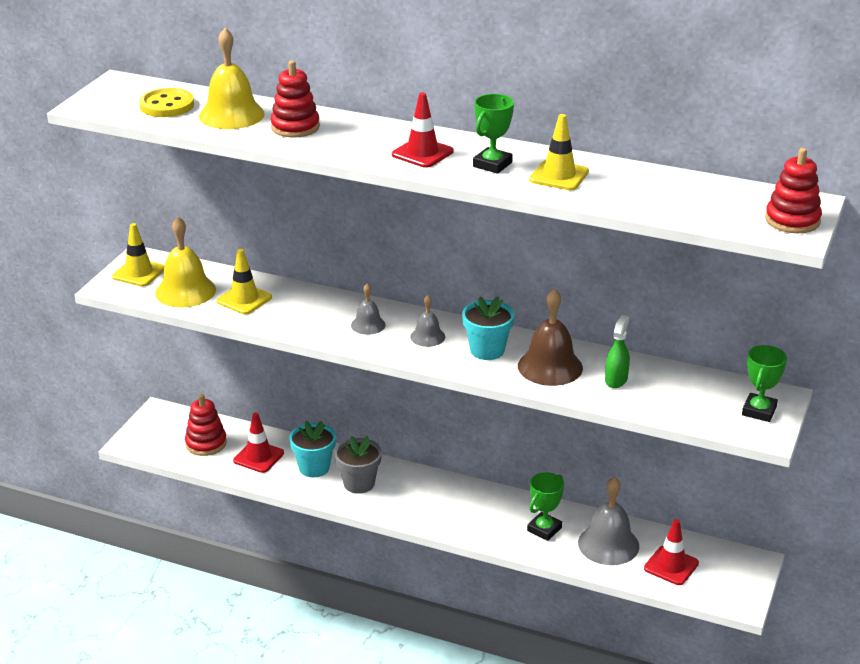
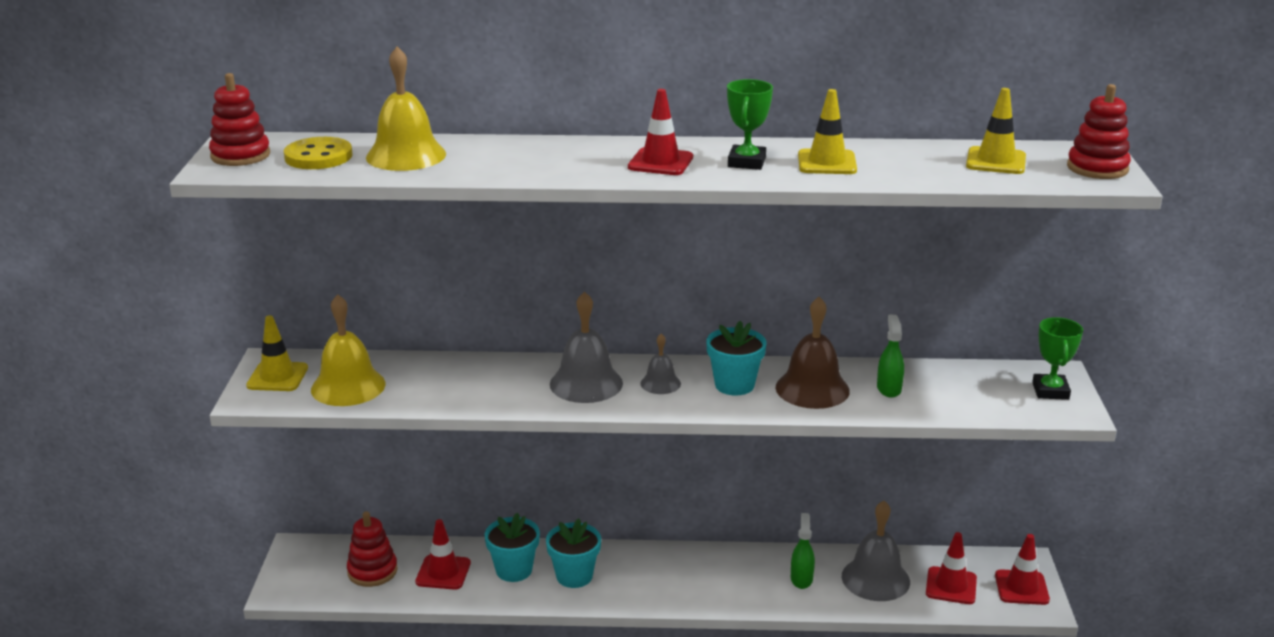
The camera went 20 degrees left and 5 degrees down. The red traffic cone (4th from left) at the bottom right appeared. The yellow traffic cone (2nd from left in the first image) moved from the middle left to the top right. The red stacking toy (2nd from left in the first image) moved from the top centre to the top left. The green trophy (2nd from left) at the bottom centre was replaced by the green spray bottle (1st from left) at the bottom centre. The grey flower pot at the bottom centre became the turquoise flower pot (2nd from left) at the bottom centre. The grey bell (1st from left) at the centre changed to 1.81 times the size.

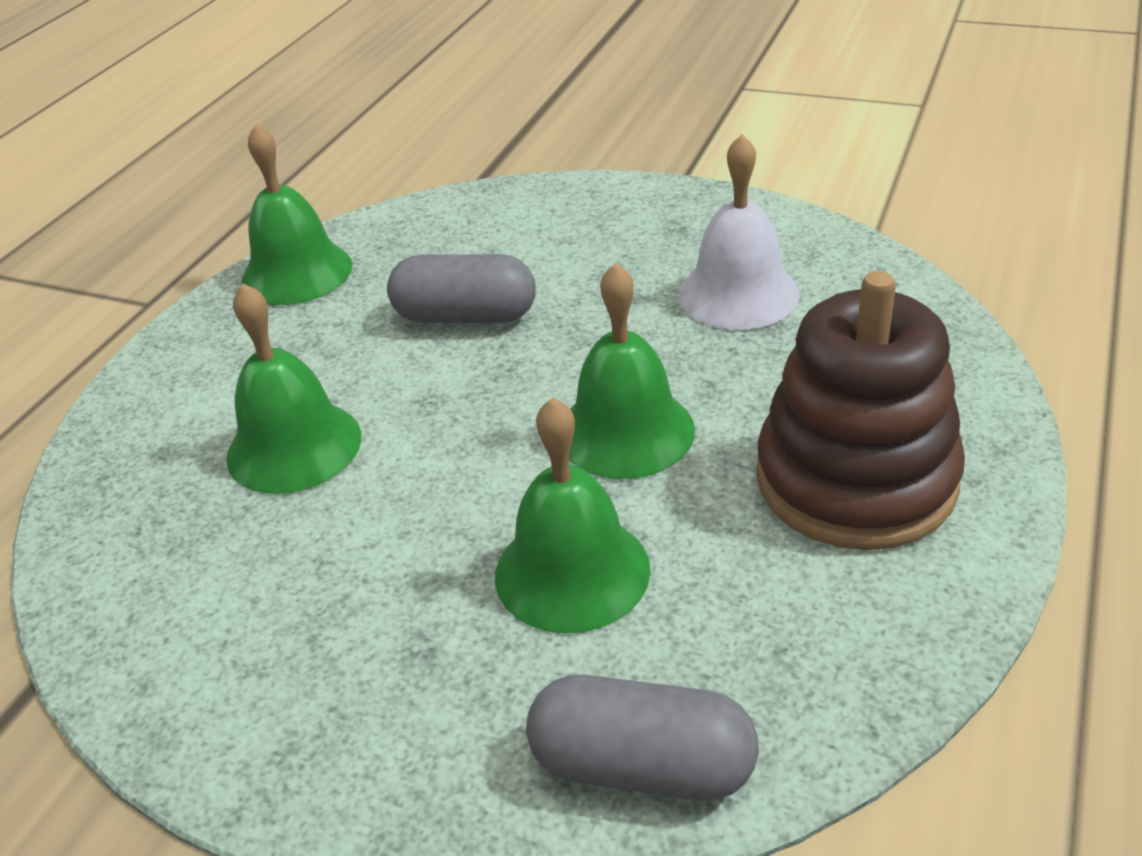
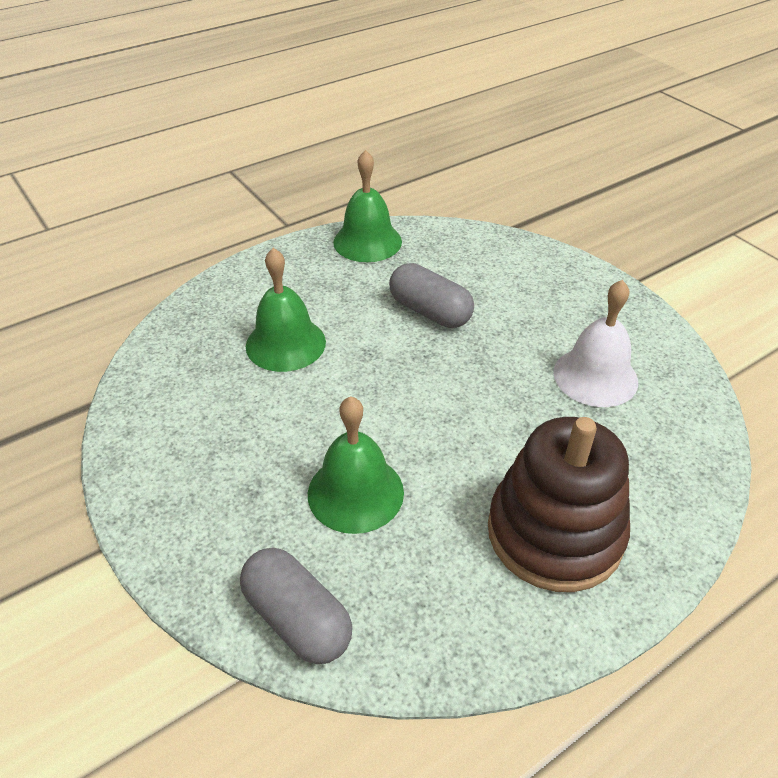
The camera went 30 degrees right and 5 degrees up. The green bell (4th from left) at the centre disappeared.

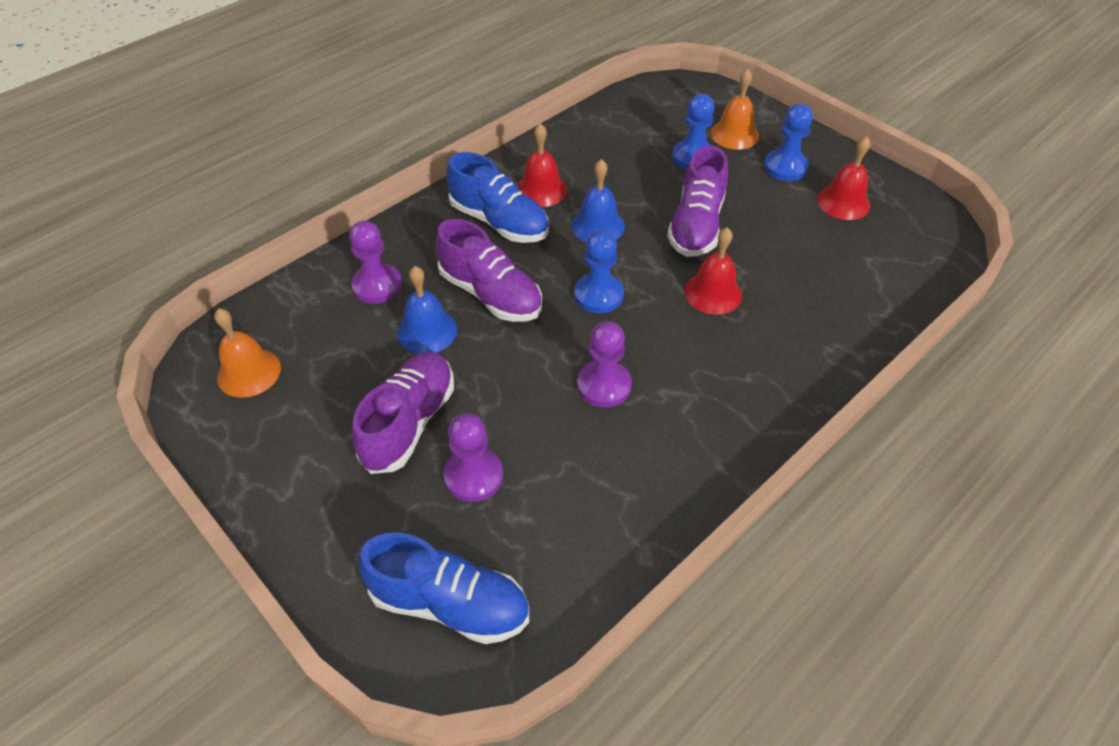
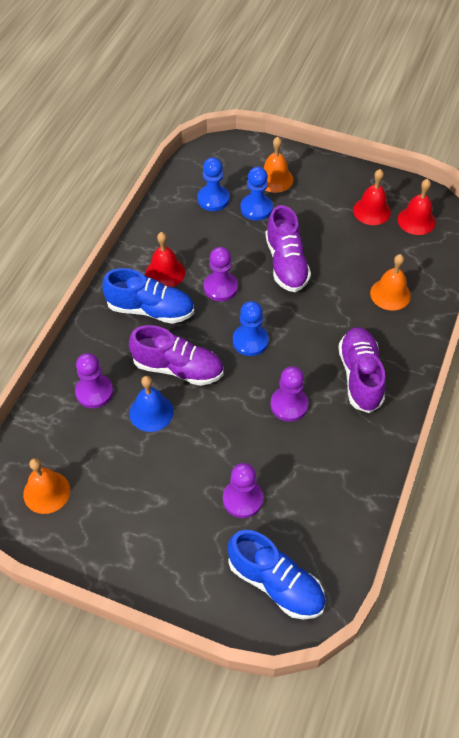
The camera went 25 degrees left and 5 degrees up. The orange bell (3rd from left) at the middle right appeared. The purple shoe (1st from left in the first image) moved from the centre to the middle right. The red bell (2nd from left in the first image) moved from the centre to the top right. The blue pawn (3rd from left in the first image) moved from the top right to the top centre. The blue bell (2nd from left) at the top centre was replaced by the purple pawn (2nd from left) at the centre. The blue shoe (1st from left in the first image) at the bottom centre turned 45 degrees clockwise.

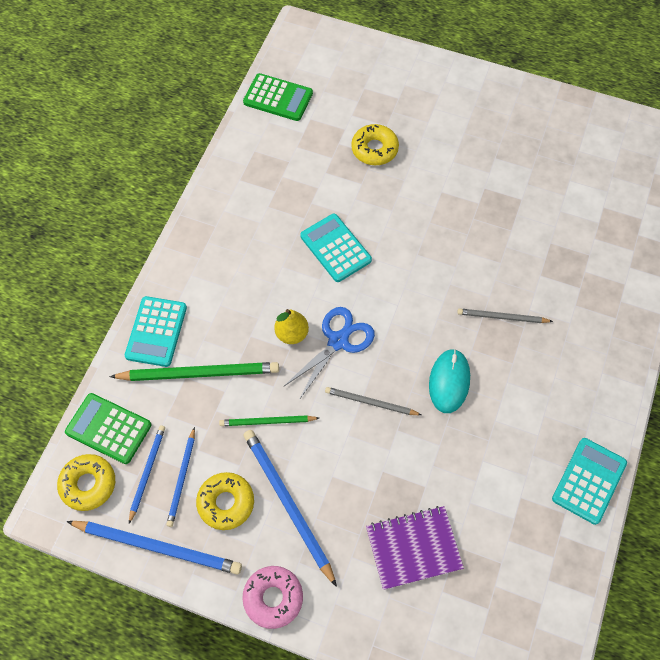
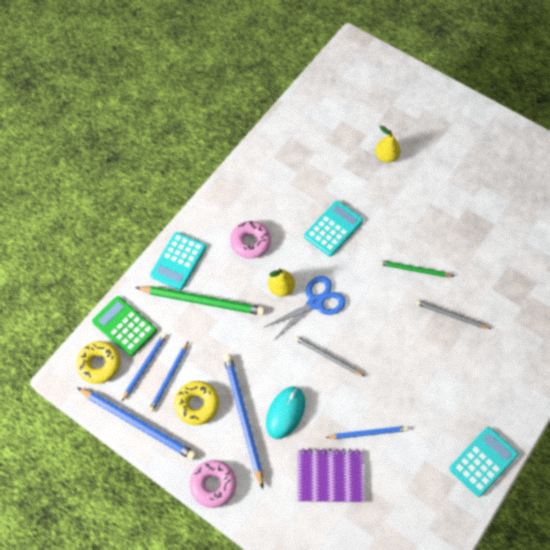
The camera went 15 degrees right and 0 degrees up. The green calculator (2nd from left) at the top centre disappeared. The pink donut (2nd from left) at the centre appeared. The blue pencil (5th from left) at the bottom right appeared. The green pencil (2nd from left) moved from the centre to the middle right. The turquoise mouse moved from the middle right to the bottom centre. The yellow donut (3rd from left) at the top centre was replaced by the yellow pear (2nd from left) at the top right. The turquoise calculator (2nd from left) at the centre turned 60 degrees clockwise.

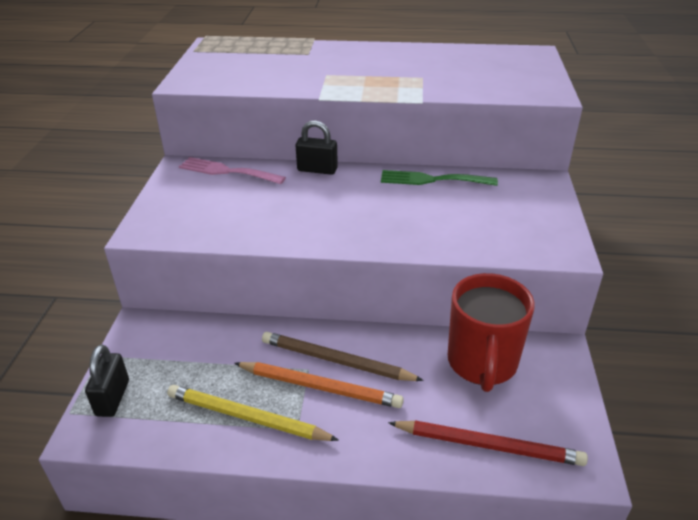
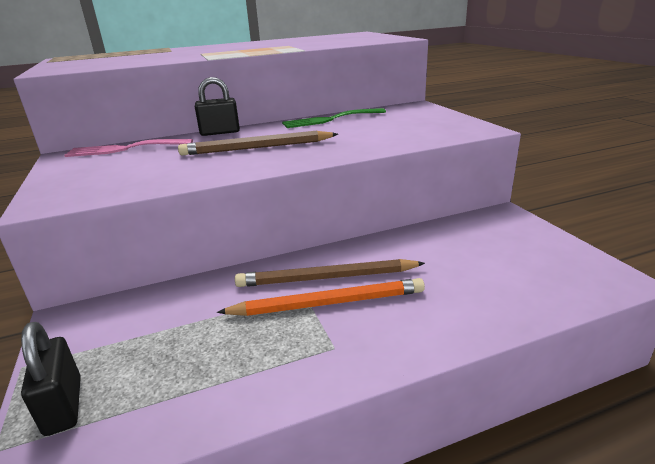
The camera went 25 degrees left and 10 degrees down. The yellow pencil at the bottom centre disappeared. The red pencil at the bottom right disappeared. The red mug at the middle right disappeared. The brown pencil (1st from left) at the top centre appeared.

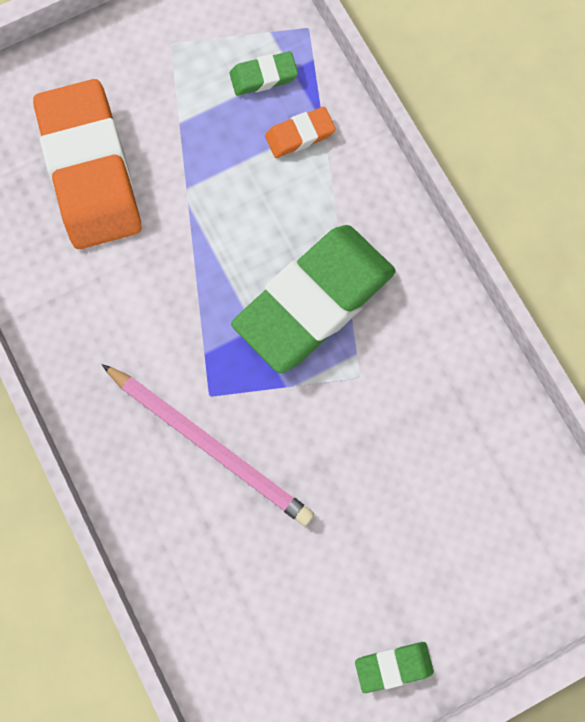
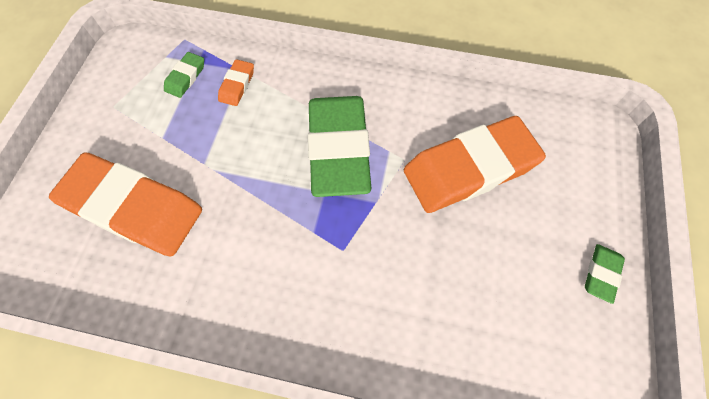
The camera went 50 degrees left and 10 degrees down. The pink pencil at the centre disappeared. The orange eraser (3rd from left) at the middle right appeared.

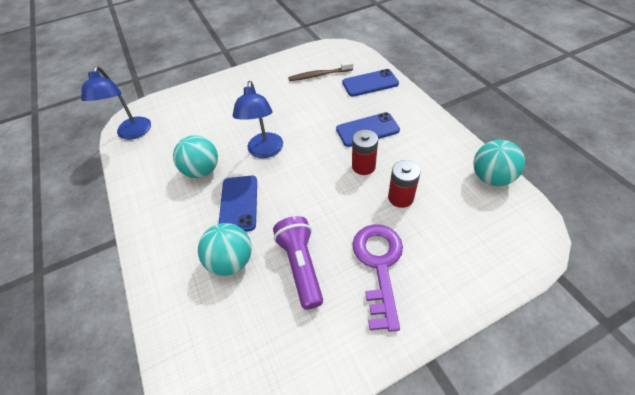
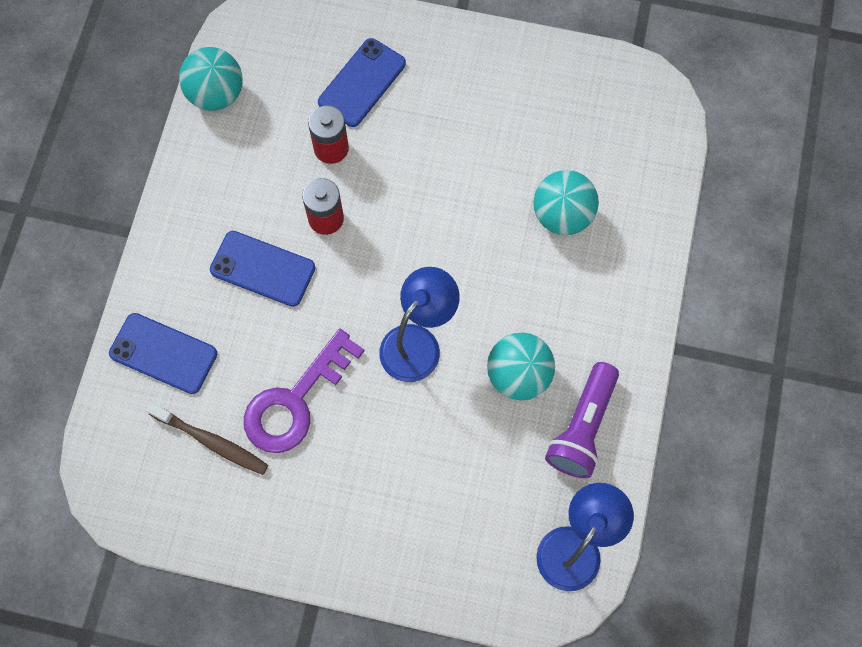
The camera went 145 degrees left and 20 degrees up. The blue phone (1st from left in the first image) moved from the centre to the top centre. The purple flashlight moved from the centre to the middle right. The purple key moved from the bottom centre to the centre.

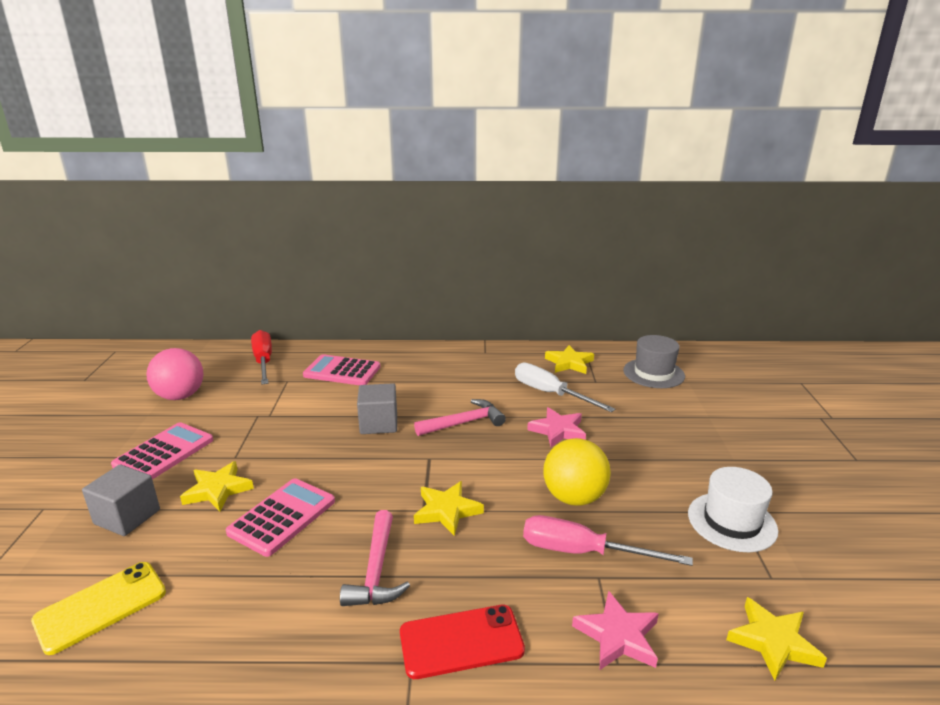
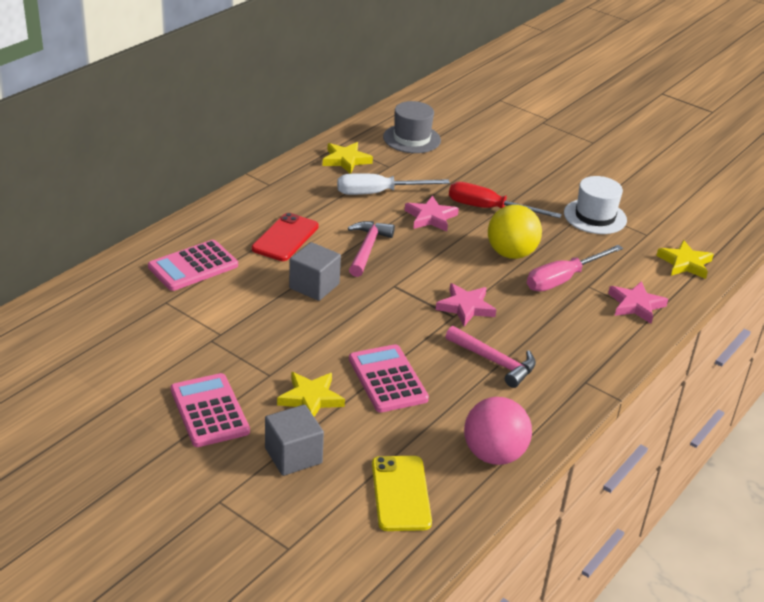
The camera went 55 degrees left and 10 degrees up. The pink ball moved from the middle left to the bottom centre. The red screwdriver moved from the middle left to the top centre. The red phone moved from the bottom centre to the centre. The yellow star (2nd from left) at the bottom centre became the pink star (2nd from left) at the centre.

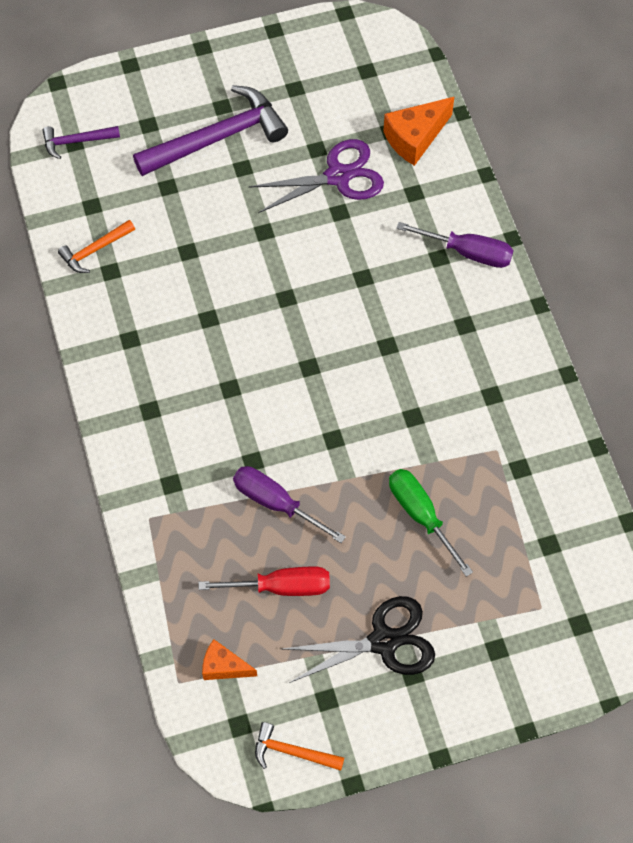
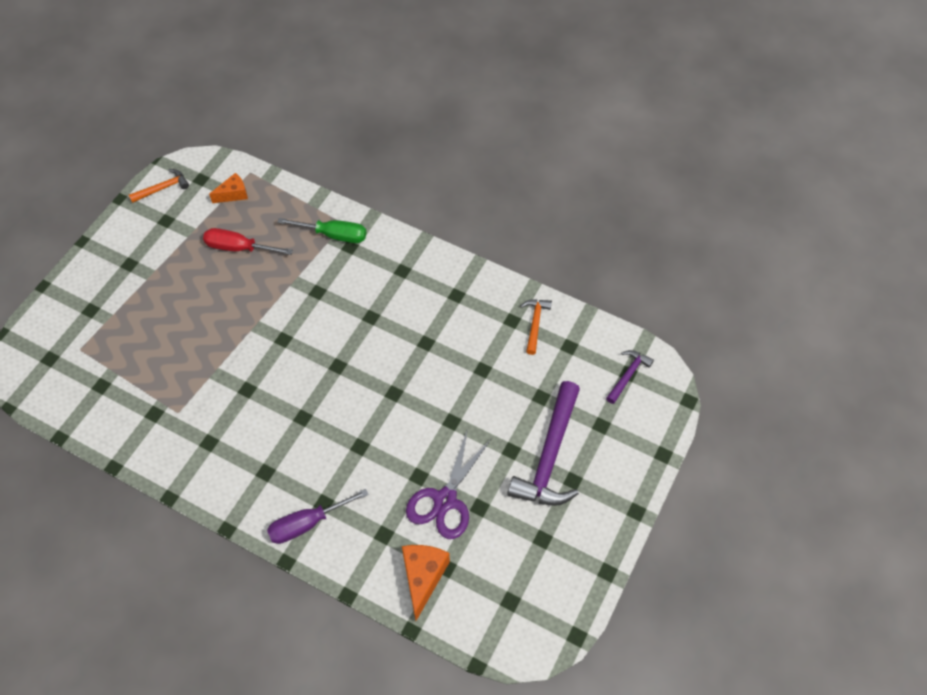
The camera went 135 degrees right and 5 degrees down. The purple screwdriver (1st from left) at the centre disappeared. The black scissors at the bottom centre disappeared. The green screwdriver moved from the middle right to the top centre. The red screwdriver at the bottom centre turned 60 degrees clockwise.

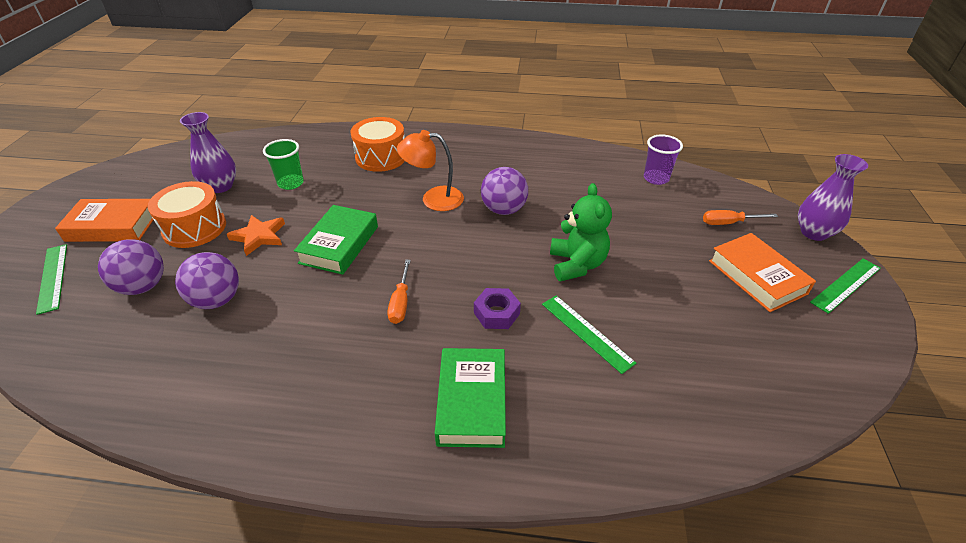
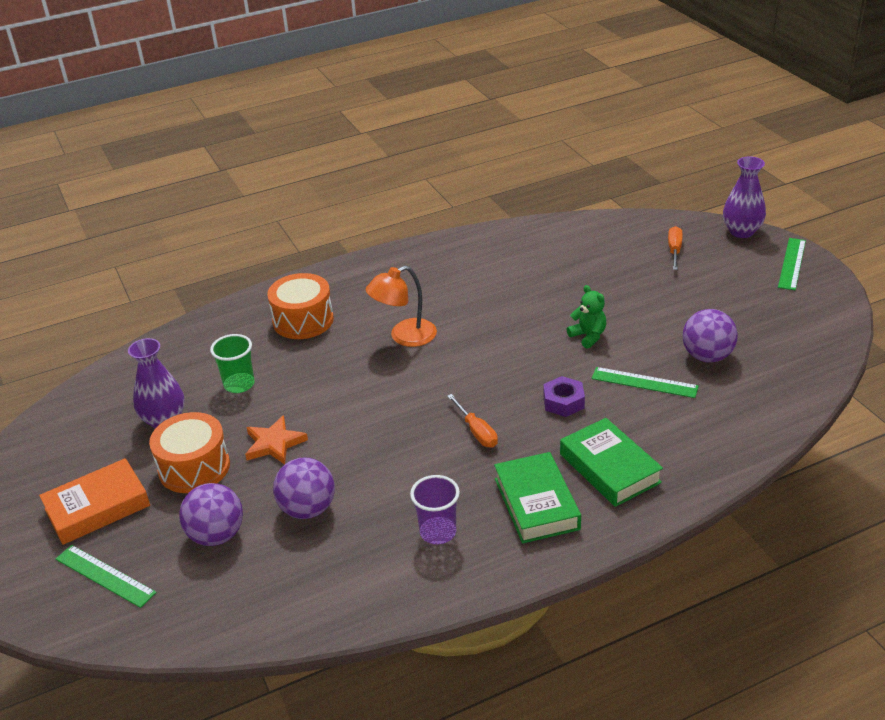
The camera went 30 degrees left and 5 degrees down. The orange book (2nd from left) at the middle right disappeared. The green book (1st from left) moved from the centre to the bottom centre. The purple ball (3rd from left) moved from the centre to the middle right. The purple cup moved from the top right to the bottom centre. The orange screwdriver (2nd from left) at the middle right turned 135 degrees clockwise. The green teddy bear at the centre changed to 0.64 times the size.

